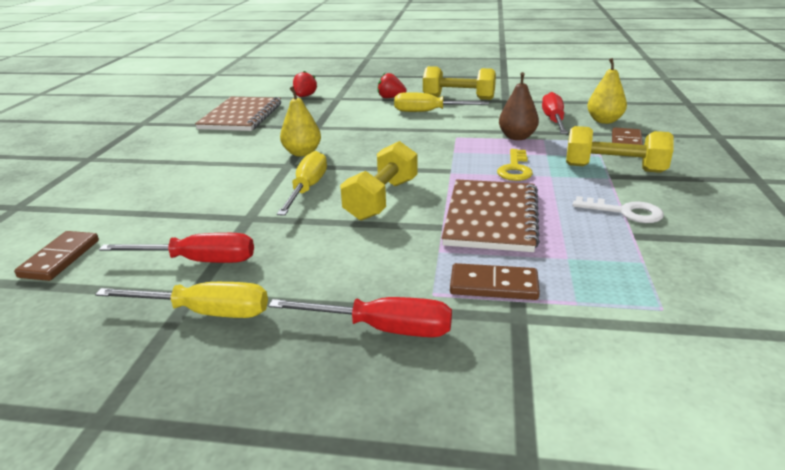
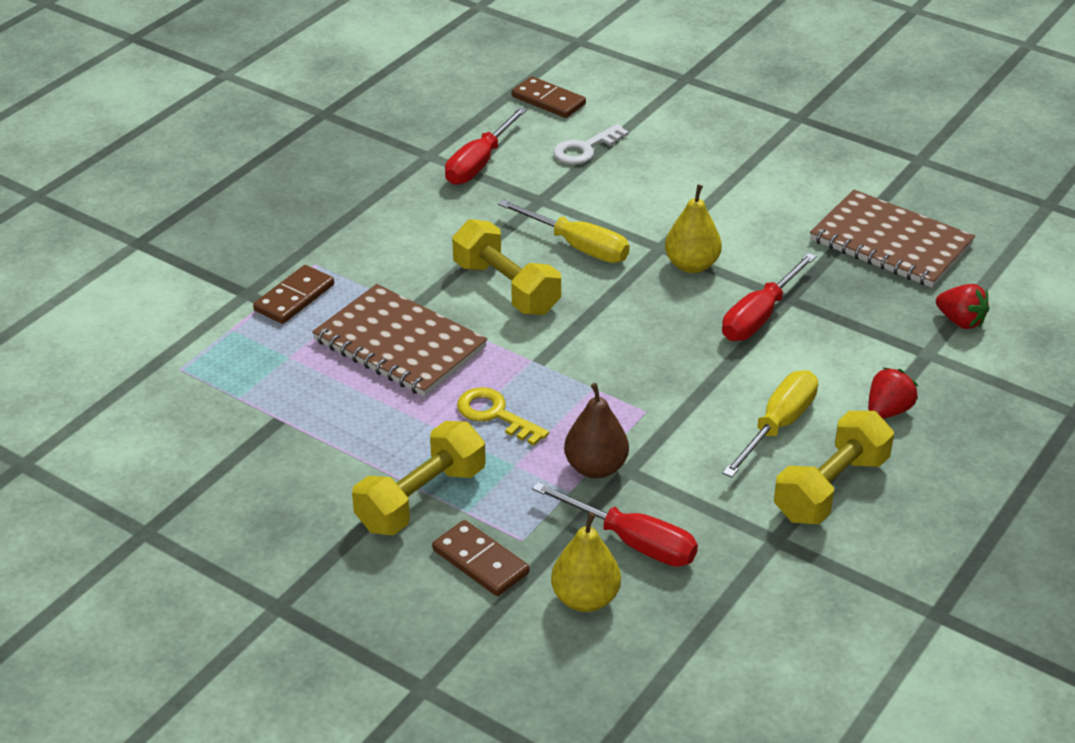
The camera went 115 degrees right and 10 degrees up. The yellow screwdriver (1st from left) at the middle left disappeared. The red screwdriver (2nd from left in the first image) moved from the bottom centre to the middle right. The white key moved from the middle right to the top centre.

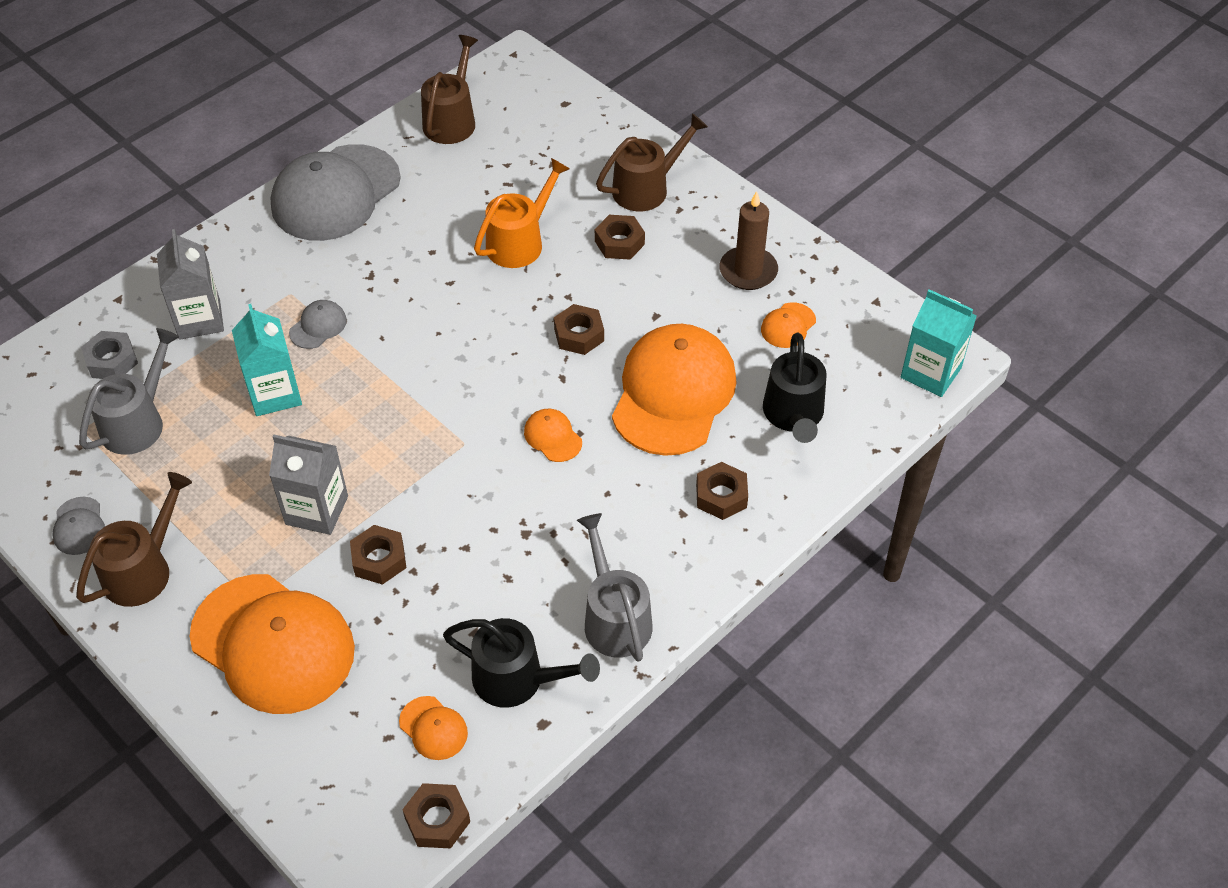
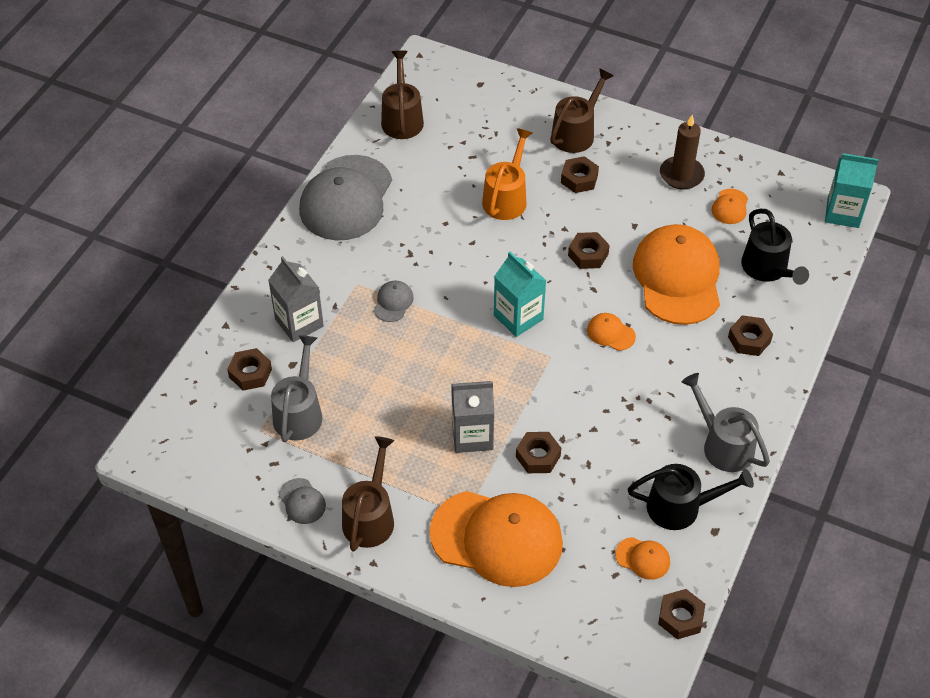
The camera went 20 degrees left and 0 degrees up. The turquoise carton (1st from left) moved from the middle left to the centre. The grey nut at the middle left became the brown nut (1st from left) at the middle left.

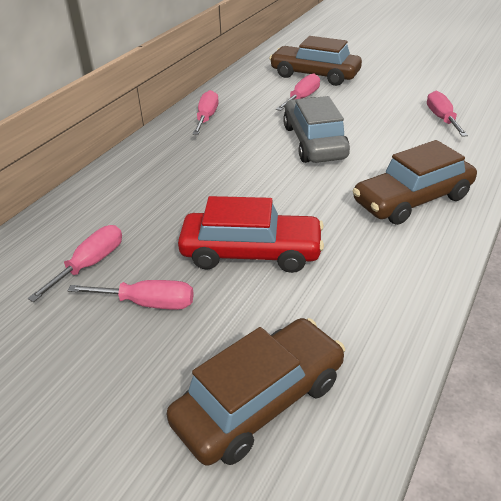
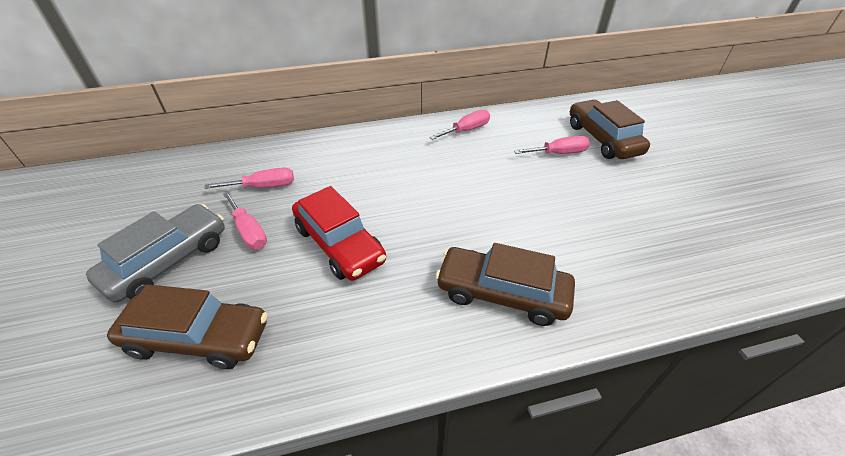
The camera went 45 degrees right and 5 degrees up. The pink screwdriver (5th from left) at the top right disappeared. The grey car moved from the top centre to the middle left.

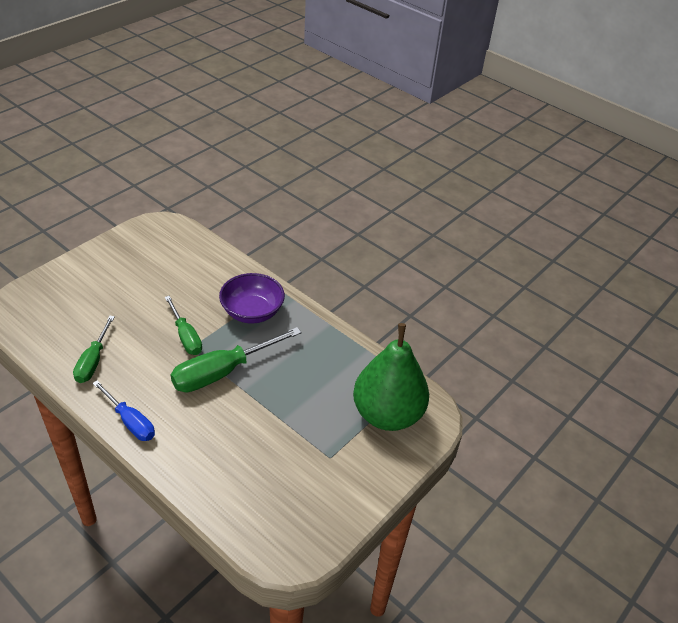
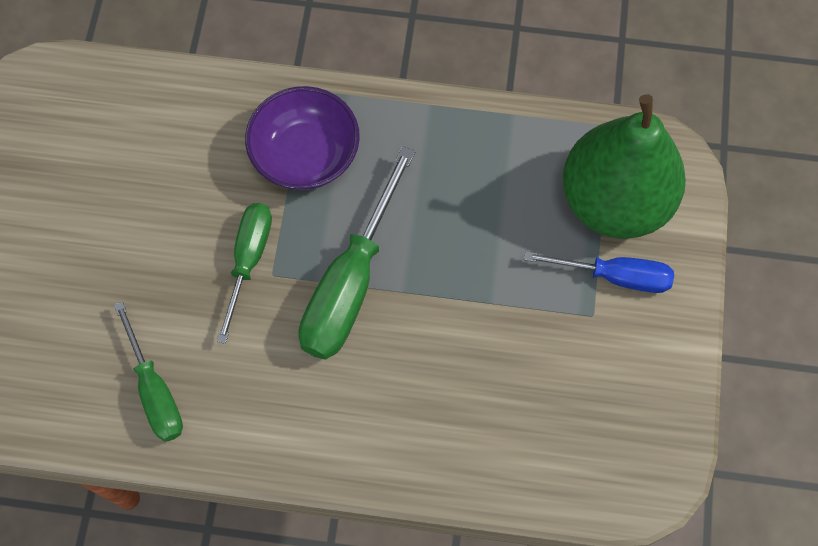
The camera went 30 degrees left and 25 degrees up. The blue screwdriver moved from the middle left to the middle right. The green screwdriver (2nd from left) at the middle left turned 105 degrees counterclockwise.

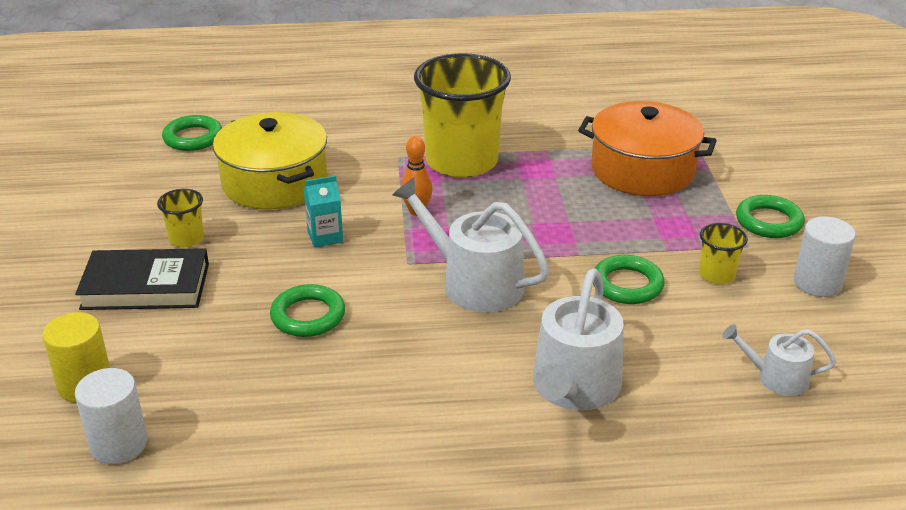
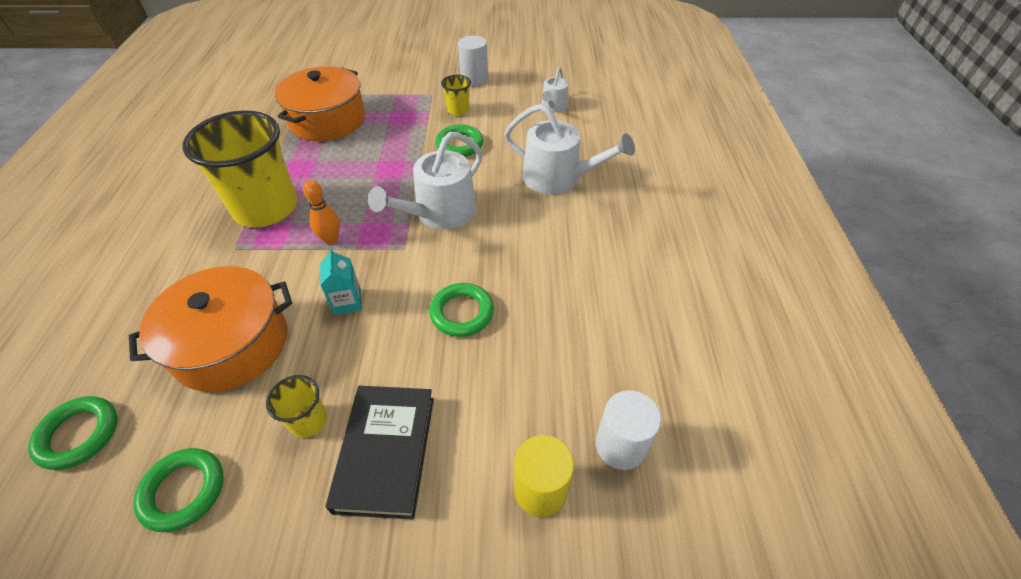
The camera went 85 degrees left and 15 degrees up. The green ring (4th from left in the first image) moved from the middle right to the bottom left. The yellow pot at the top left became the orange pot (1st from left) at the middle left.

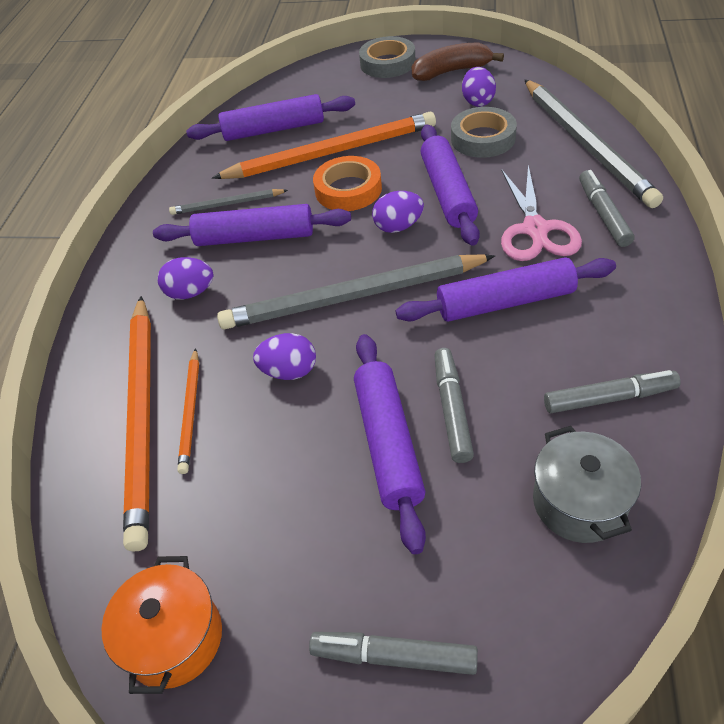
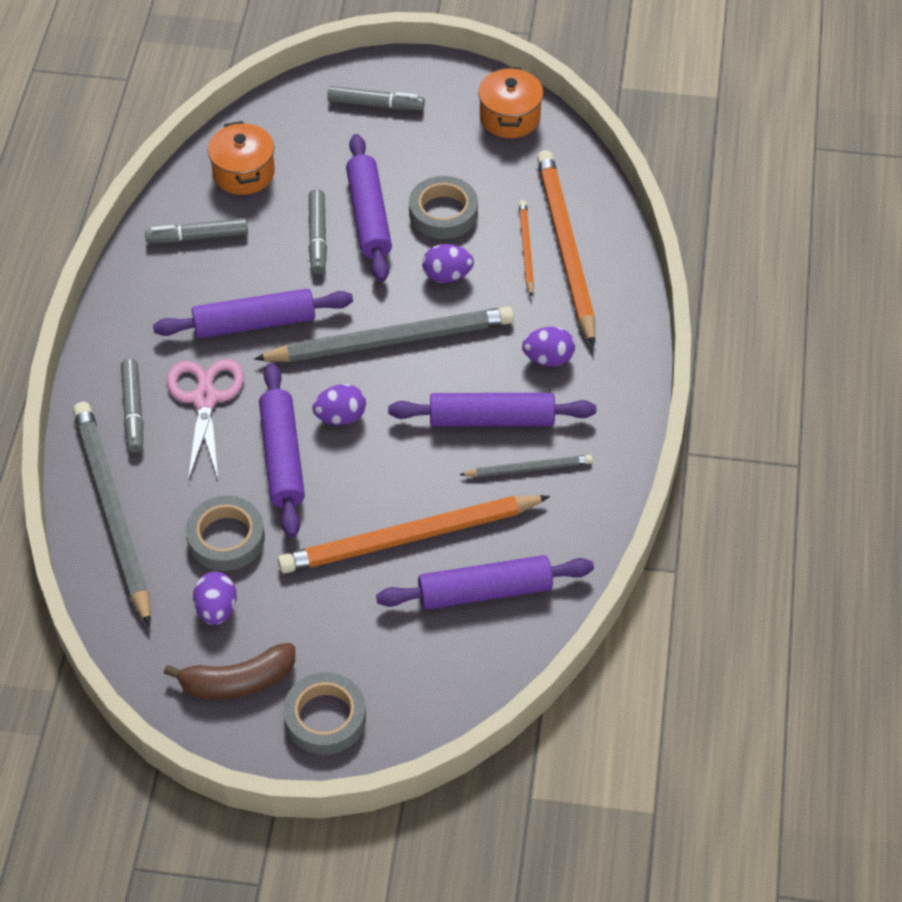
The camera went 175 degrees right and 5 degrees up. The orange tape at the top centre disappeared. The grey tape (3rd from left) at the top centre appeared. The grey pot at the bottom right became the orange pot (1st from left) at the top left.

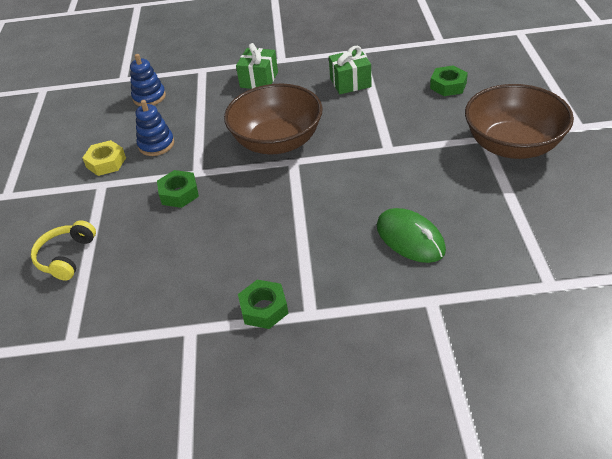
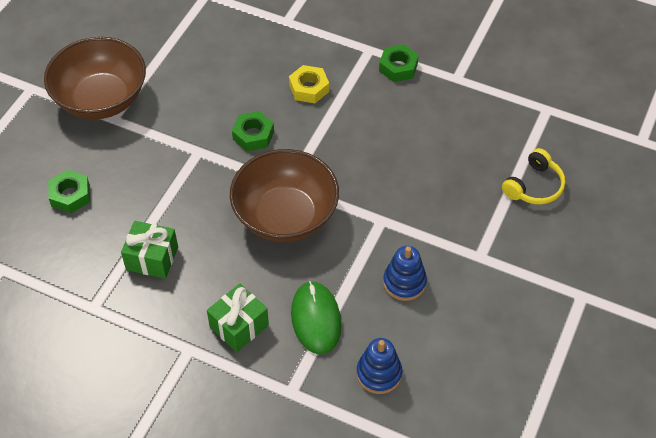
The camera went 155 degrees left and 10 degrees up. The yellow nut moved from the middle left to the top centre. The green nut (1st from left in the first image) moved from the middle left to the top centre. The green mouse moved from the middle right to the bottom centre.

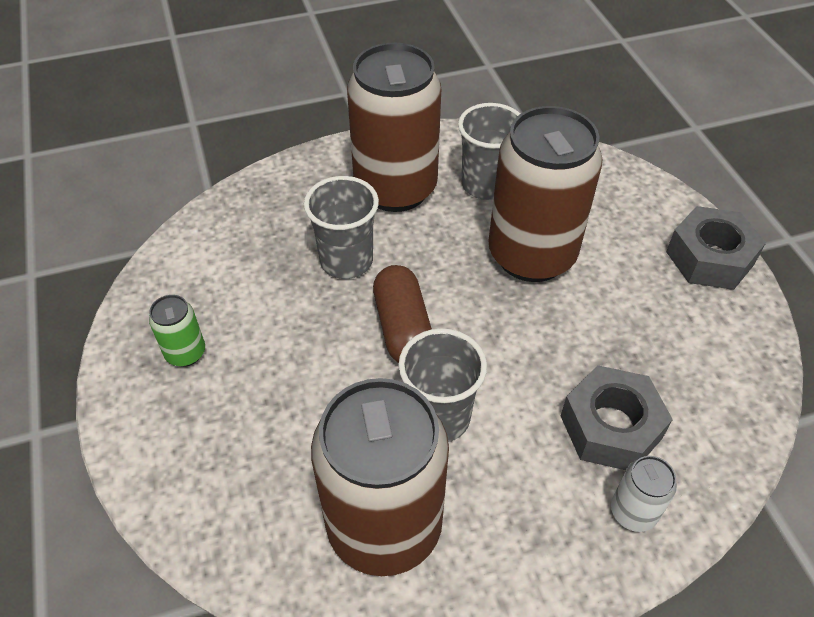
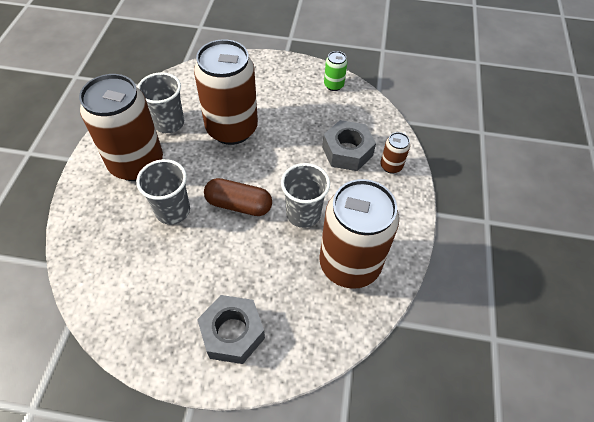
The camera went 65 degrees left and 5 degrees up. The green can moved from the middle left to the top centre. The grey nut (2nd from left in the first image) moved from the middle right to the bottom centre. The white can at the bottom right became the brown can (4th from left) at the centre.

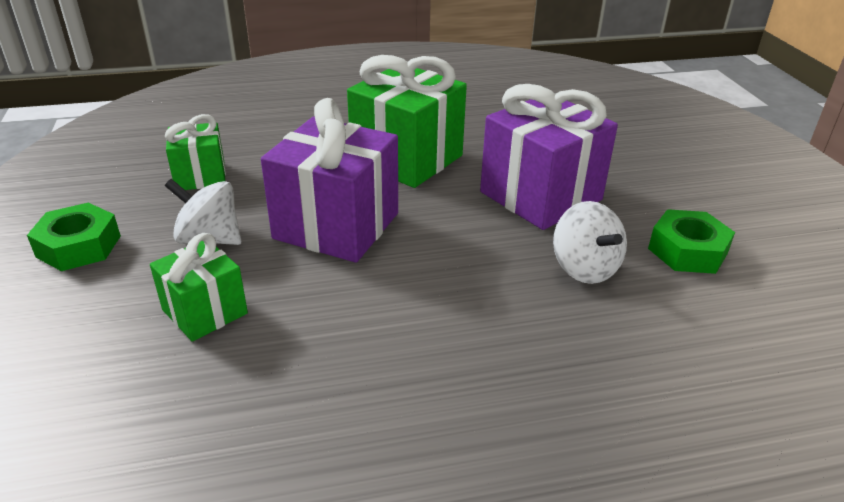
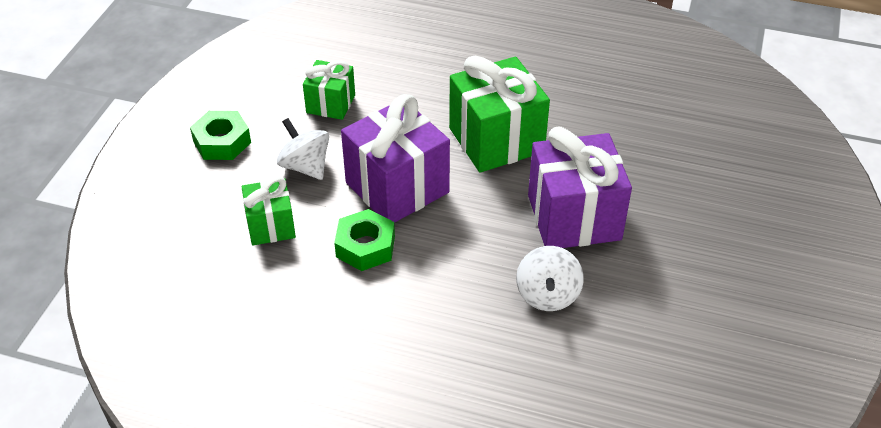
The camera went 30 degrees right and 10 degrees up. The green nut (2nd from left) moved from the middle right to the centre.

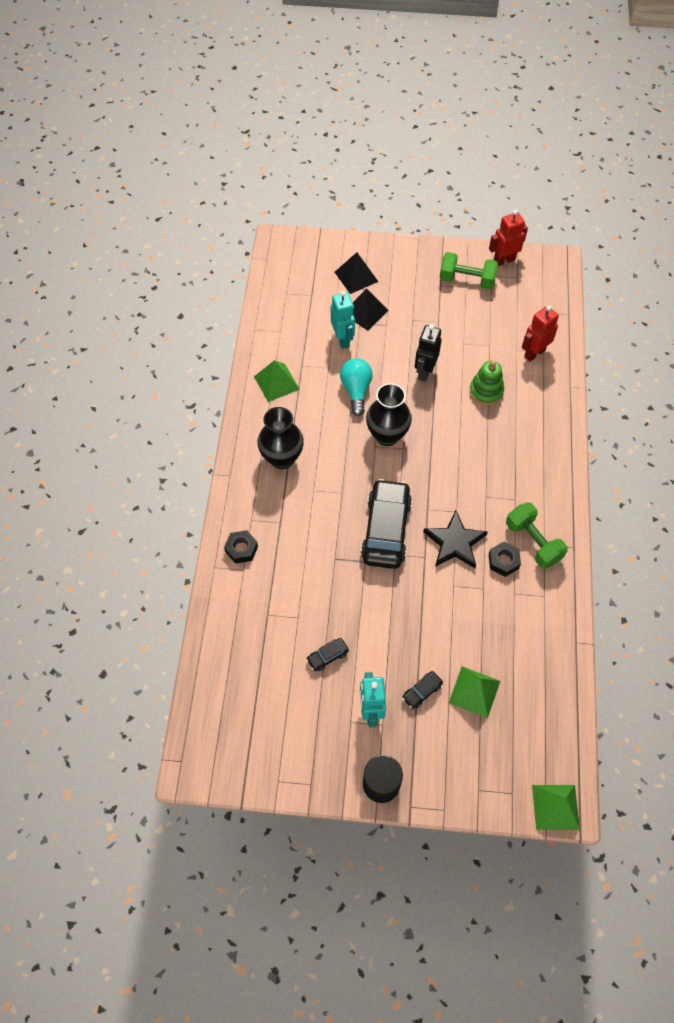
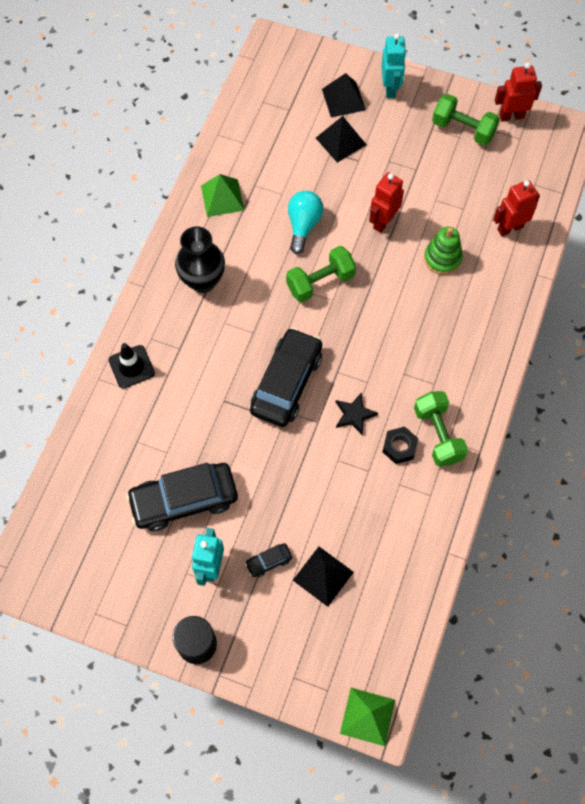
The camera went 15 degrees right and 5 degrees up. The turquoise robot (1st from left in the first image) moved from the top centre to the top right. The black nut (1st from left) at the centre was replaced by the black traffic cone at the middle left. The black vase (2nd from left) at the centre was replaced by the green dumbbell (1st from left) at the centre. The black robot at the centre became the red robot (1st from left) at the top centre. The green pyramid (2nd from left) at the bottom right became the black pyramid (1st from left) at the bottom centre. The black car (1st from left) at the centre changed to 2.37 times the size. The black star at the middle right changed to 0.64 times the size.

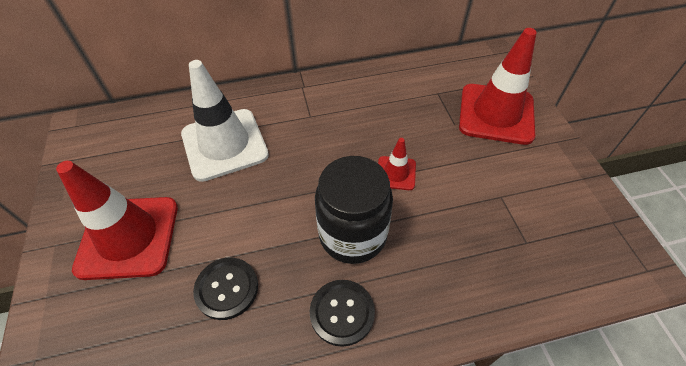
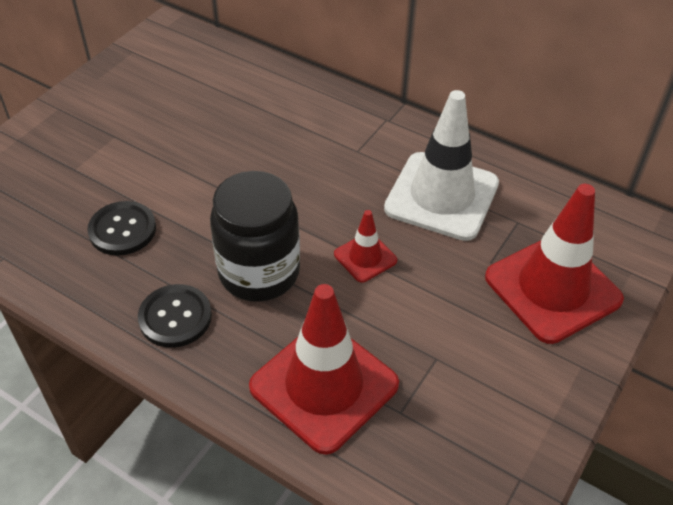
The camera went 45 degrees right and 5 degrees down. The red traffic cone (1st from left) moved from the middle left to the bottom centre. The white traffic cone moved from the top left to the top centre.

